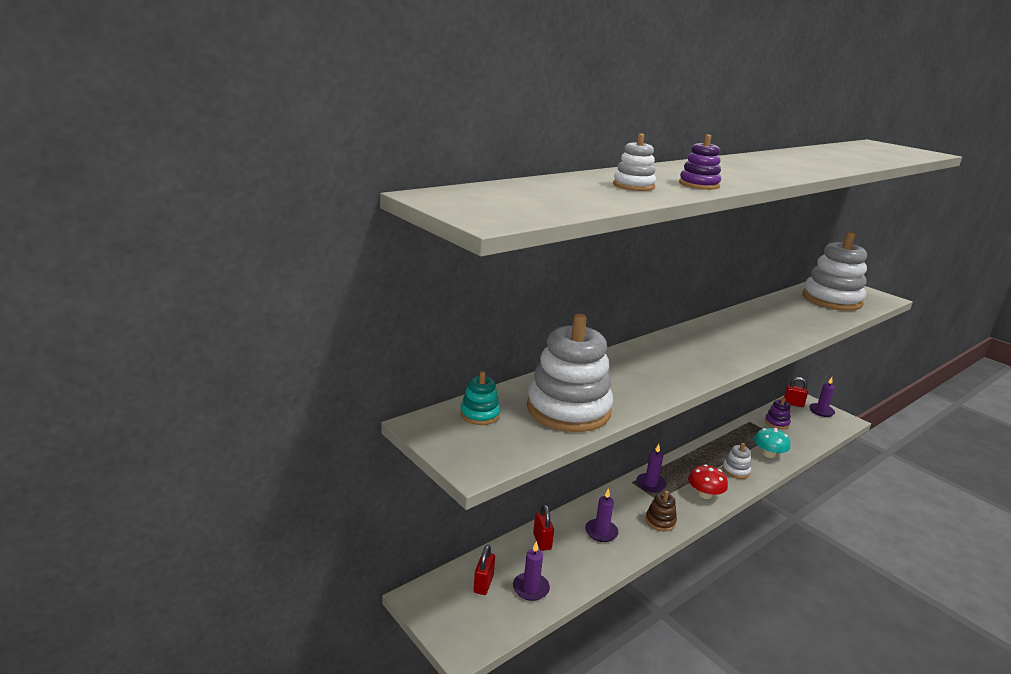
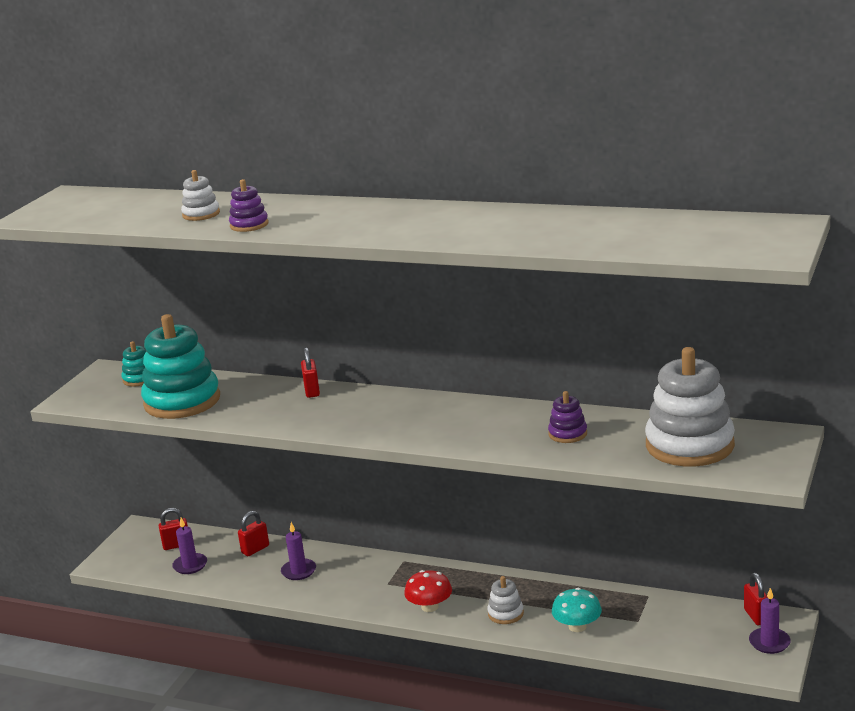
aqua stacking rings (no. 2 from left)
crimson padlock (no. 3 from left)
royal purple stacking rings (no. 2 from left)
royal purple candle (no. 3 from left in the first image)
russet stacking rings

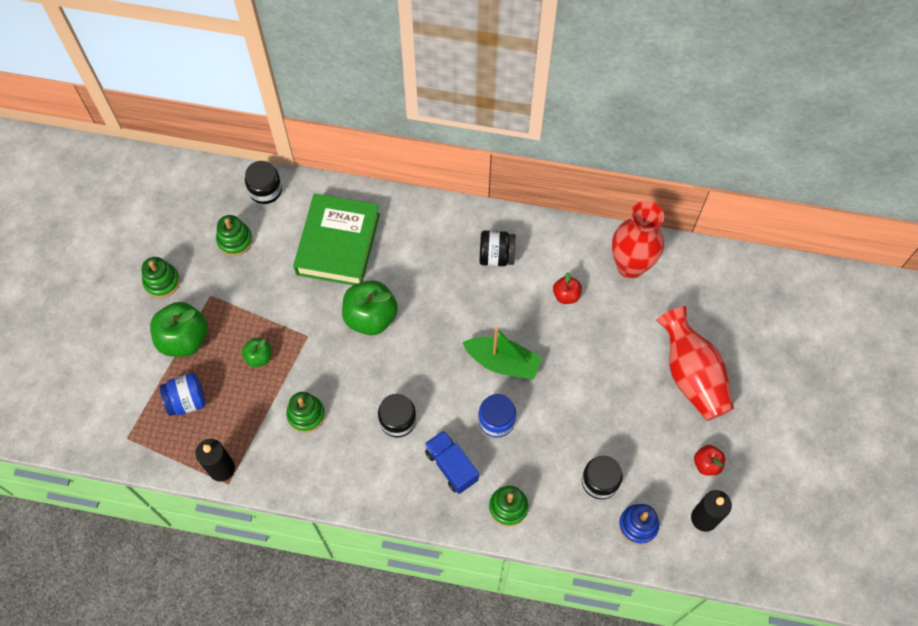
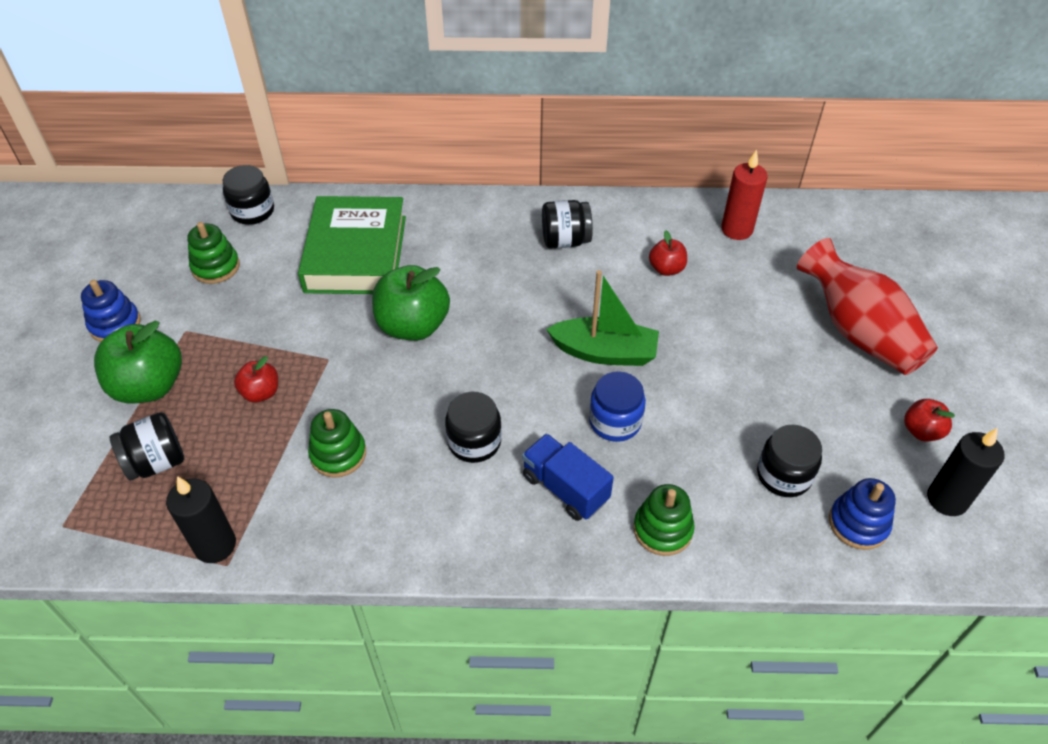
cobalt stacking rings (no. 1 from left)
jet-black jar (no. 1 from left)
crimson apple (no. 1 from left)
crimson candle

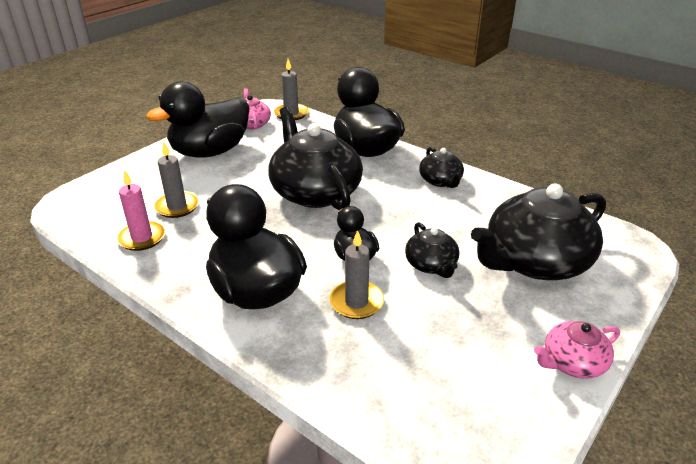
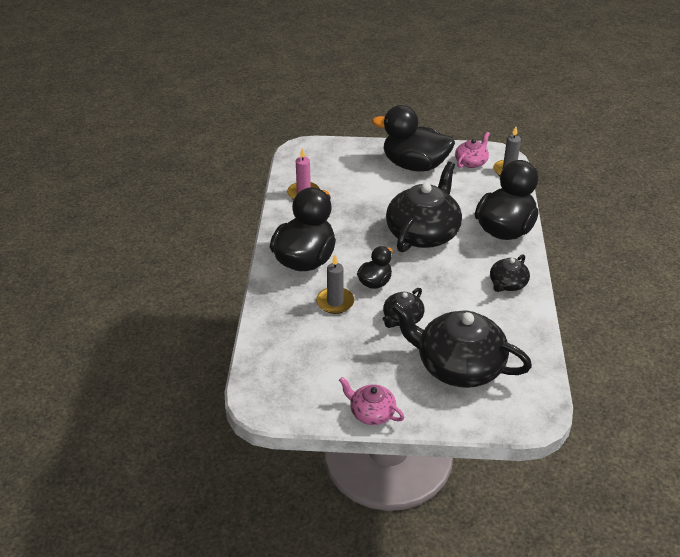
grey candle (no. 1 from left in the first image)

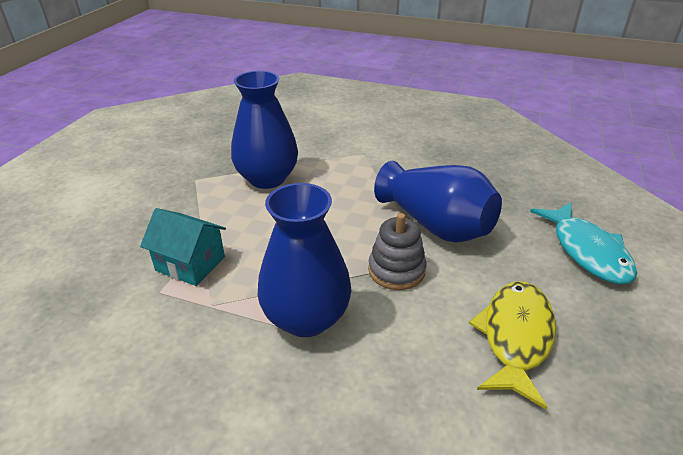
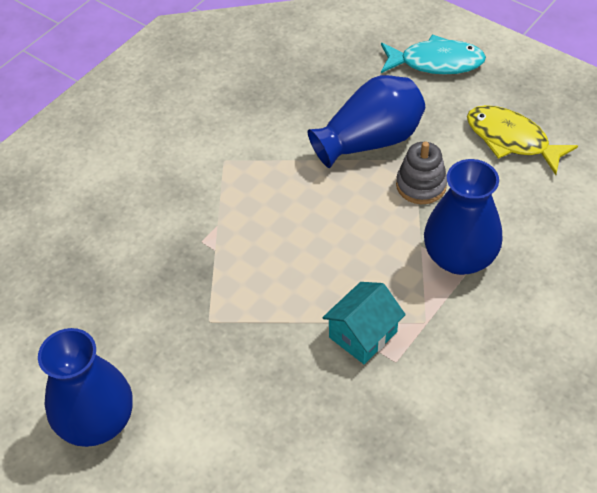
cobalt tall vase (no. 1 from left)

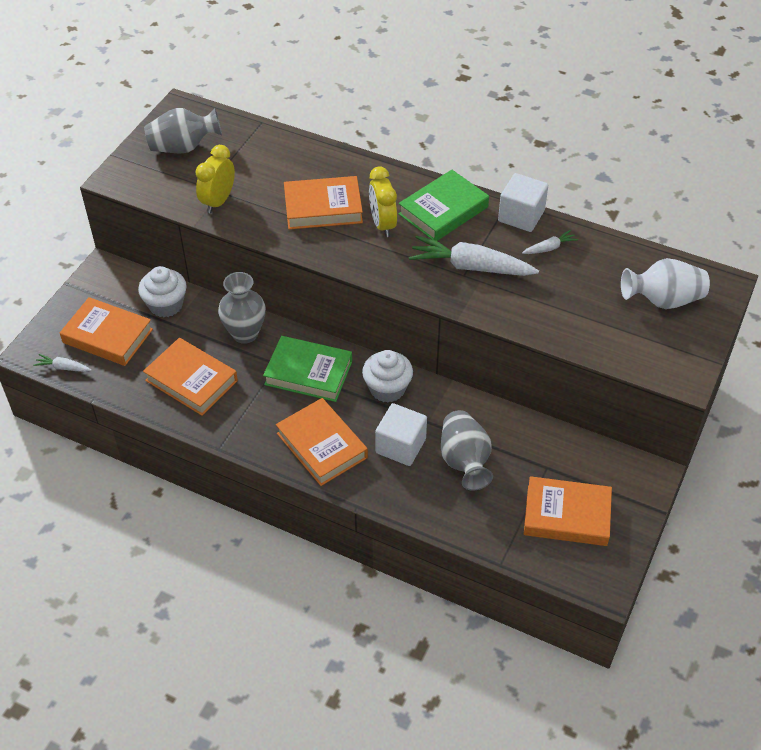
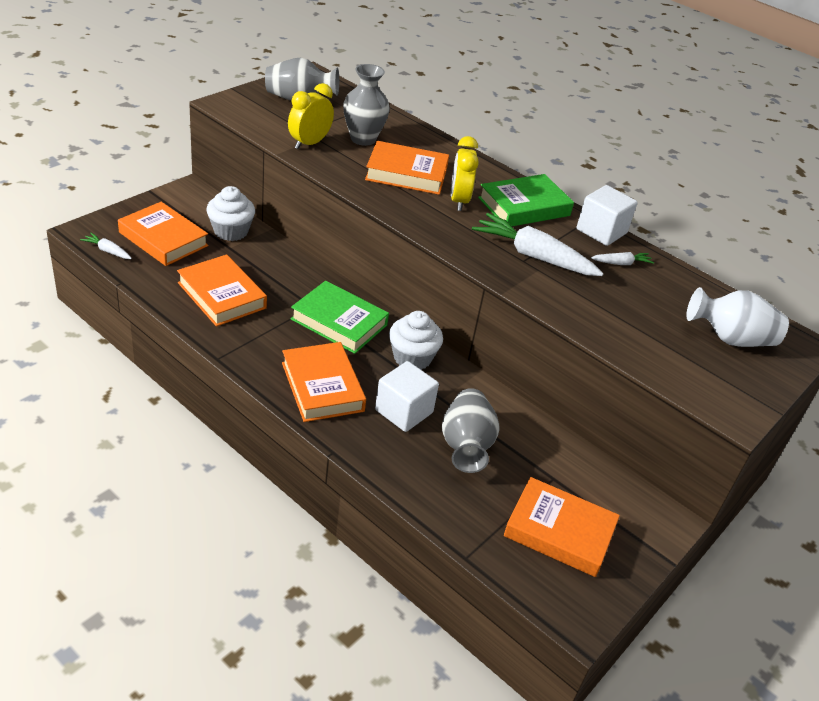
grey tall vase (no. 2 from left)

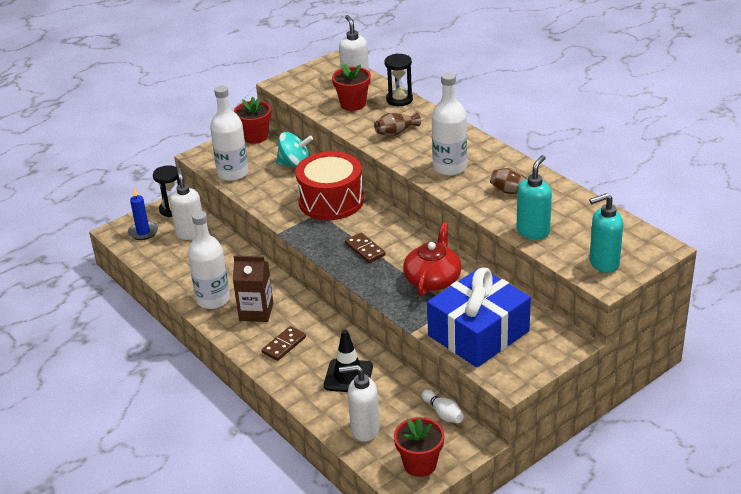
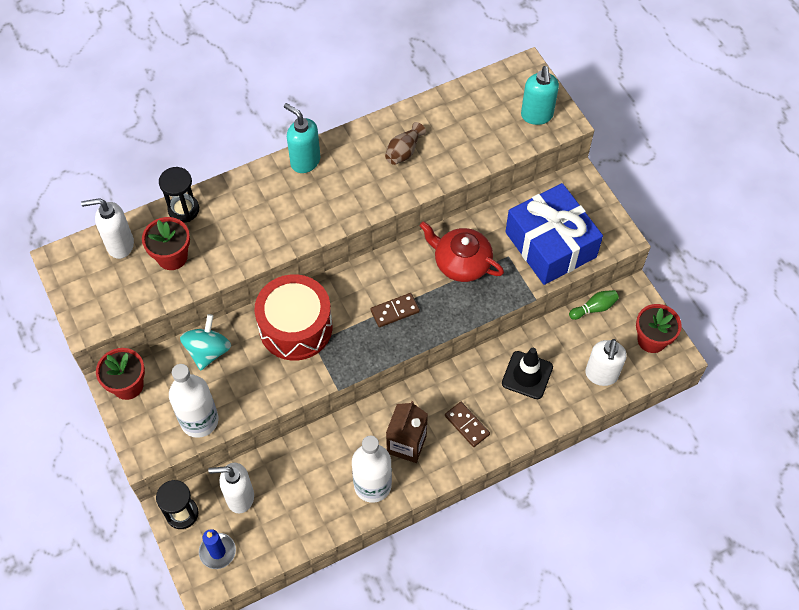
aqua soap pump (no. 1 from left)
leaf-green tenpin
russet tall vase (no. 1 from left in the first image)
snow-white drink bottle (no. 3 from left in the first image)

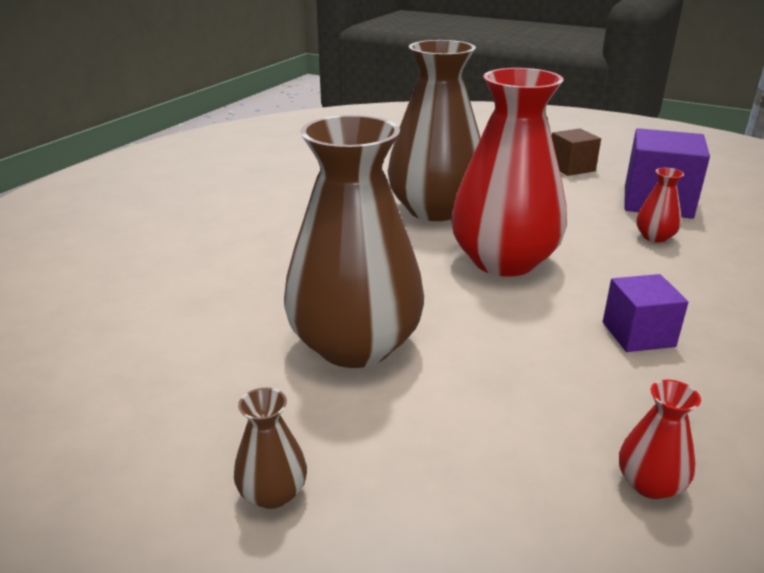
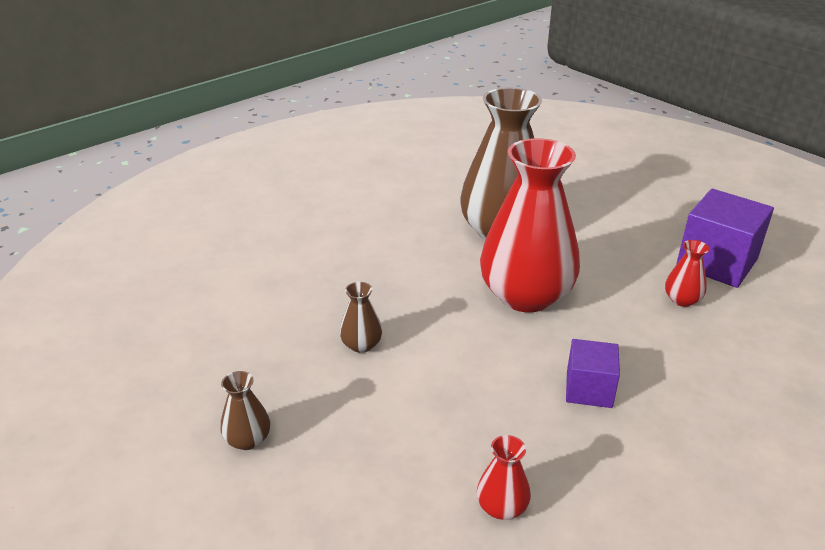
russet tall vase (no. 2 from left)
russet cube

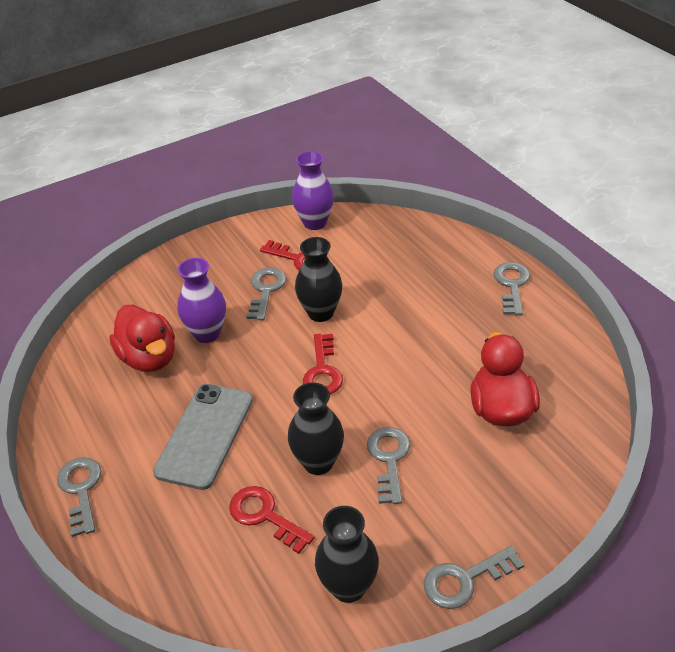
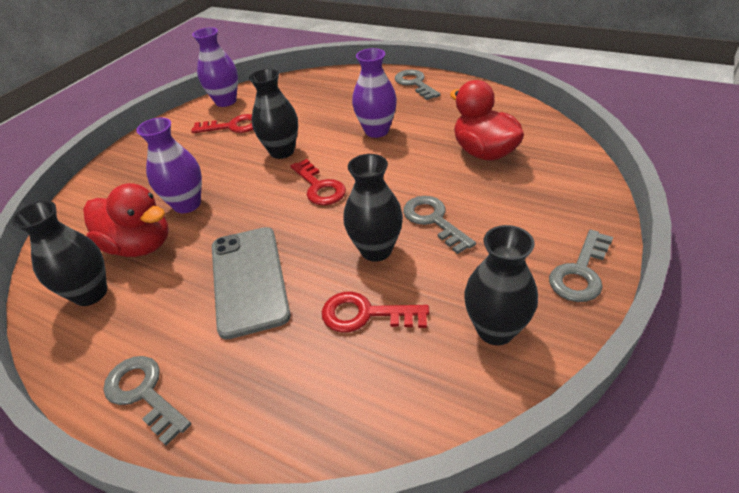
jet-black tall vase (no. 1 from left)
royal purple tall vase (no. 3 from left)
grey door key (no. 2 from left in the first image)

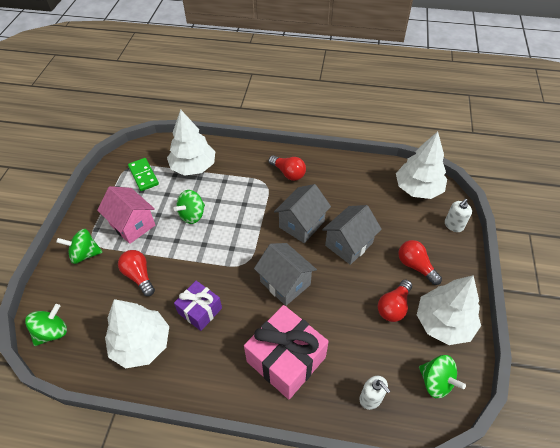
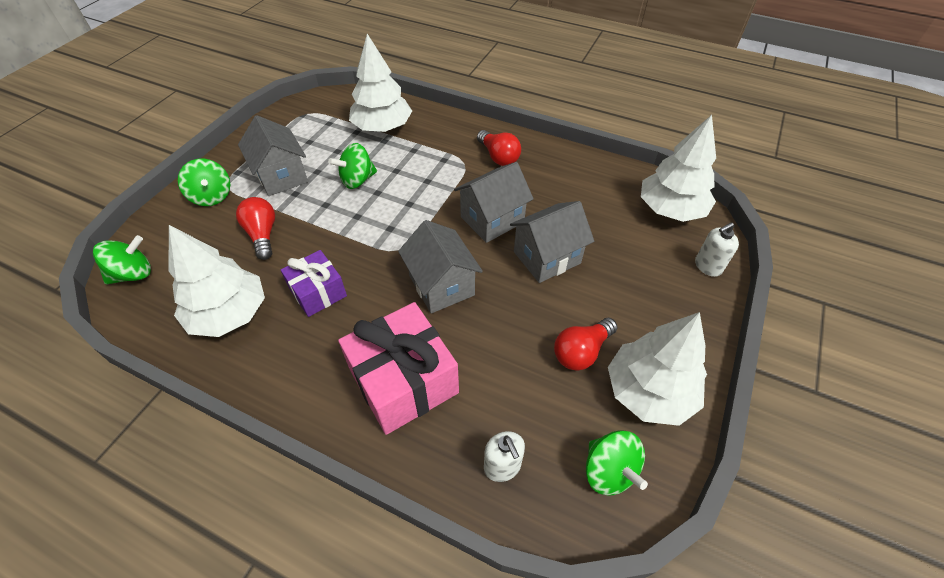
leaf-green spinning top (no. 2 from left)
grey toy house (no. 1 from left)
leaf-green domino piece
crimson bulb (no. 4 from left in the first image)

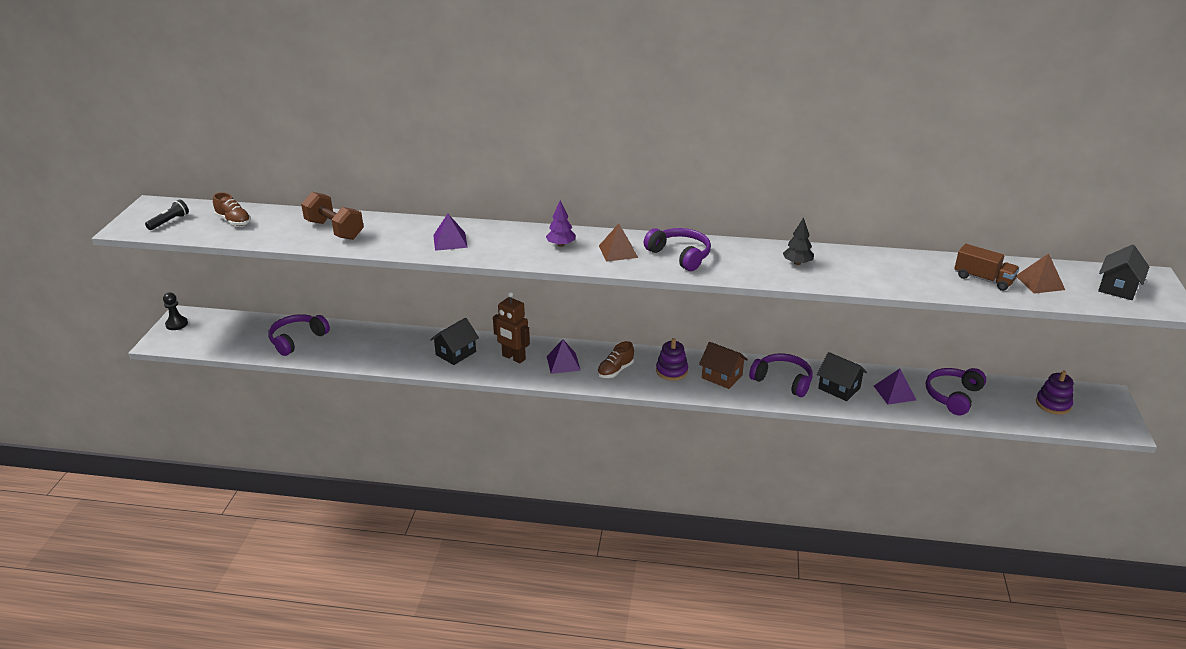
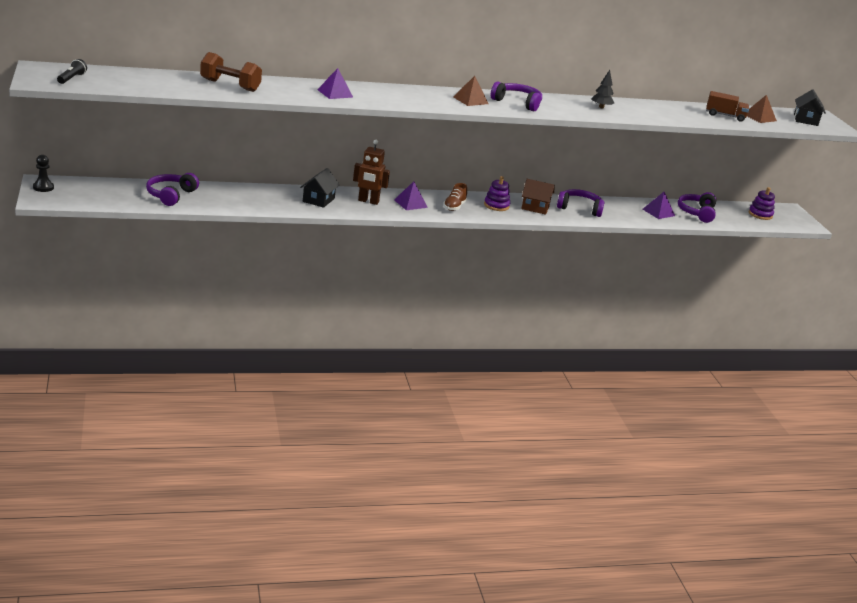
russet sneaker (no. 1 from left in the first image)
royal purple tree
jet-black toy house (no. 2 from left in the first image)

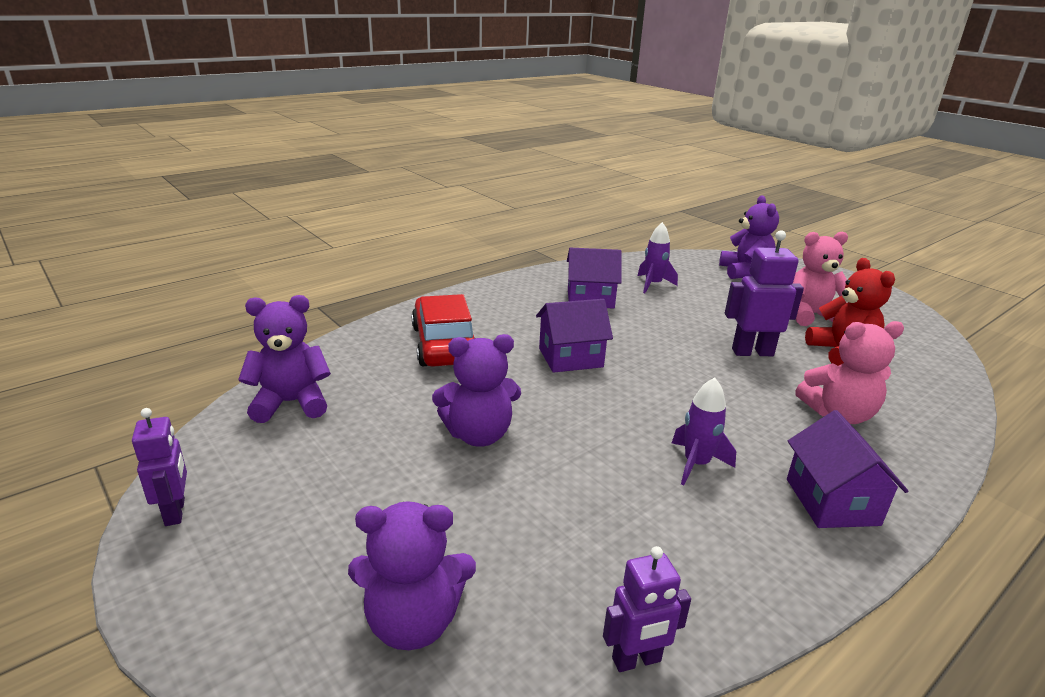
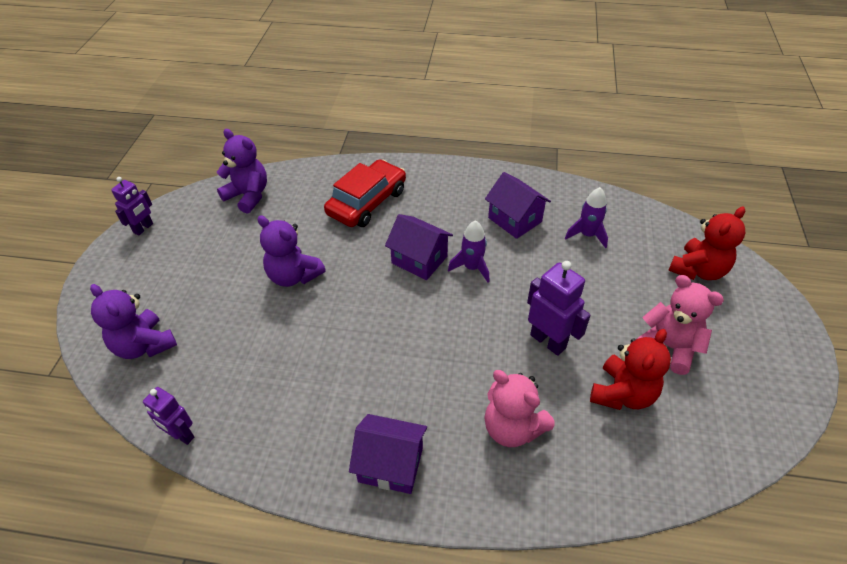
royal purple toy house (no. 1 from left)
royal purple spaceship (no. 1 from left)
crimson teddy bear (no. 2 from left)

